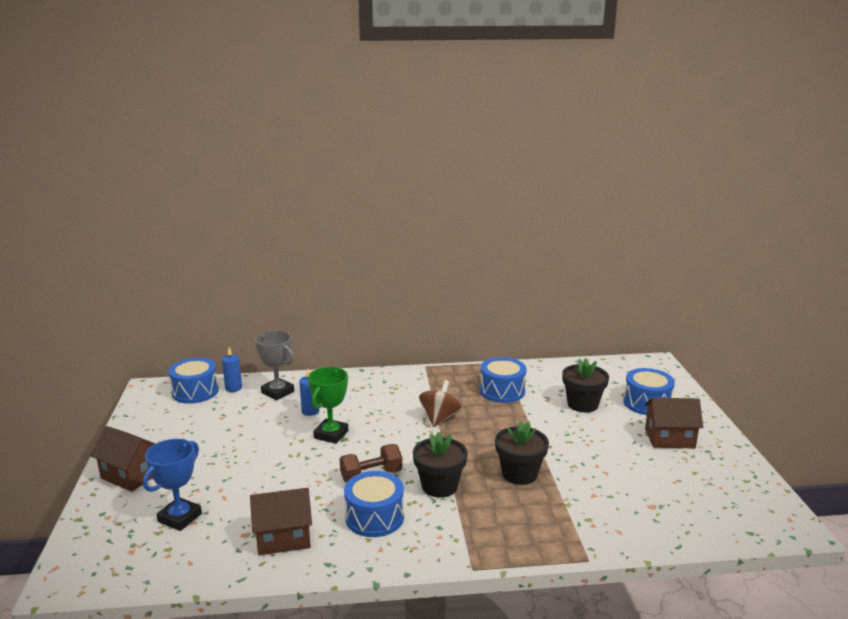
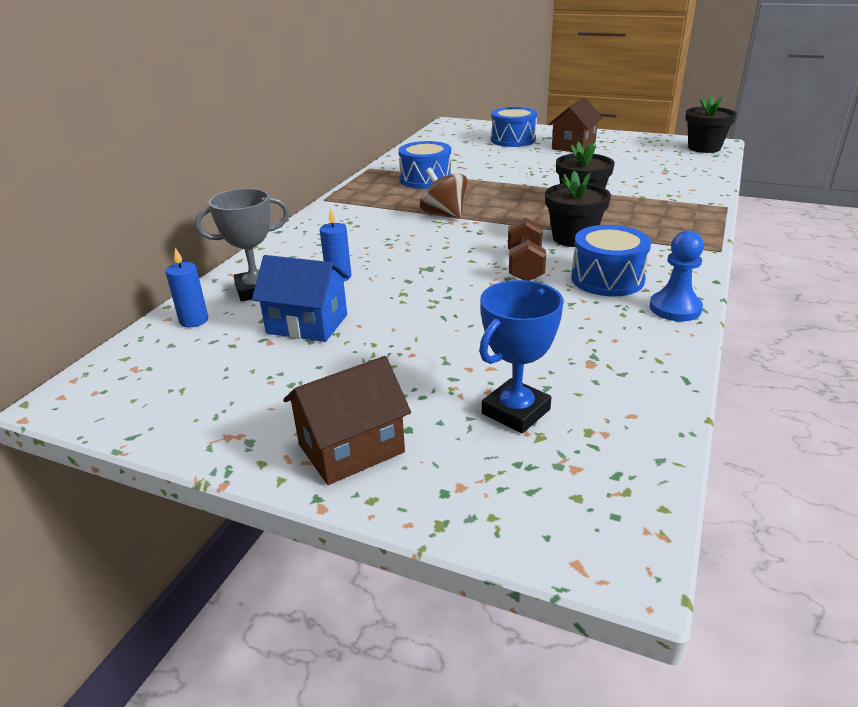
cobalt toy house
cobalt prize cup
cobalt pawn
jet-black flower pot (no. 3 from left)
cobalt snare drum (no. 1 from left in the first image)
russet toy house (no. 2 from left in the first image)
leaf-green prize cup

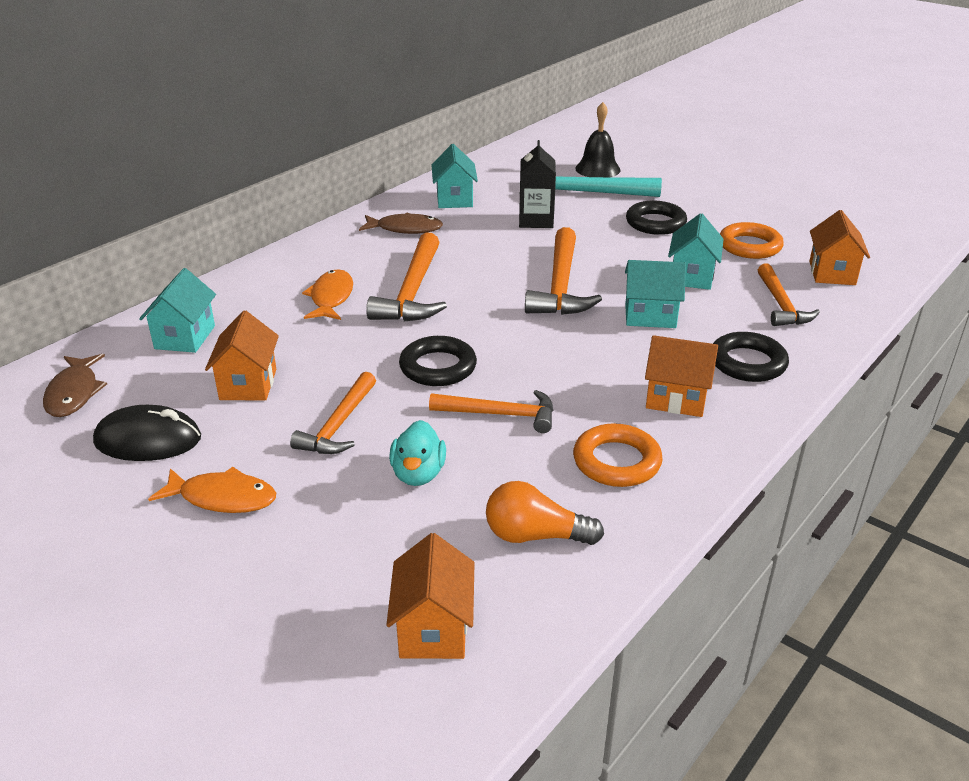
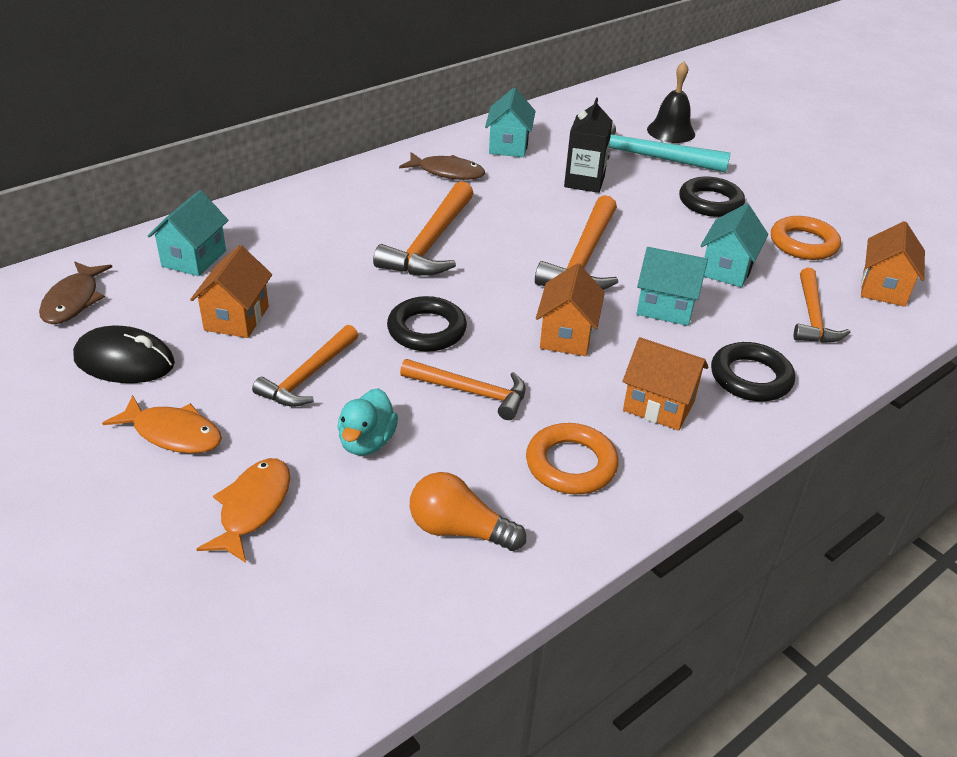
orange fish (no. 2 from left)
orange toy house (no. 2 from left)

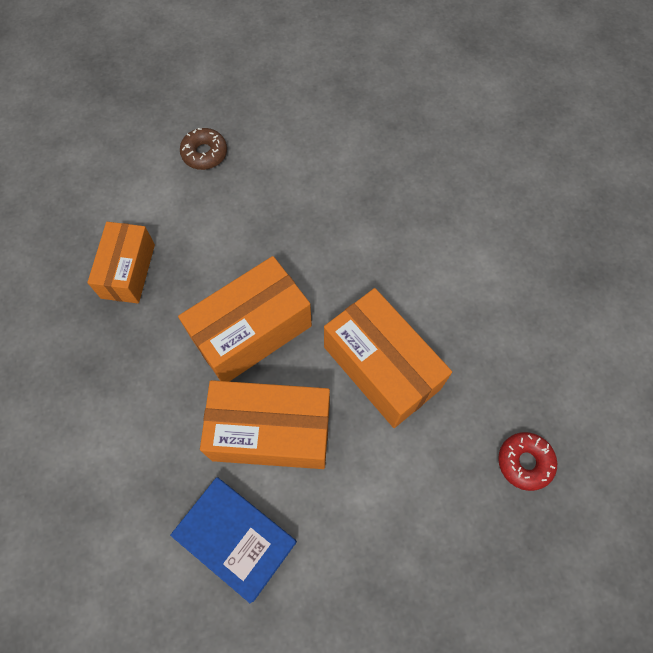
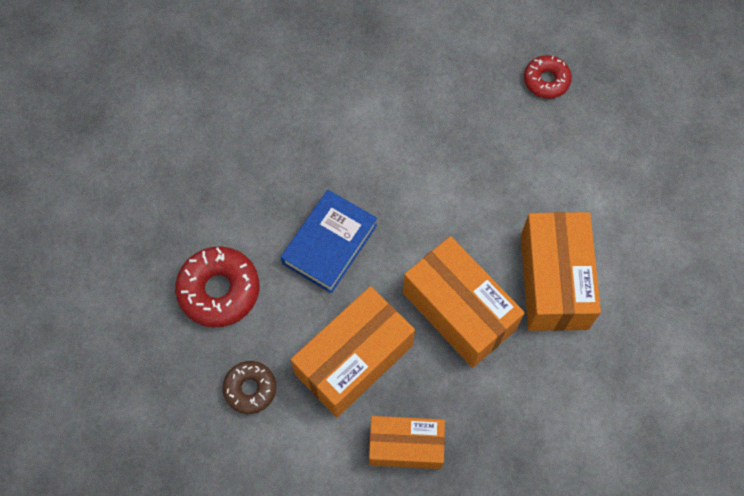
crimson glazed donut (no. 1 from left)
cobalt book
orange parcel (no. 1 from left)

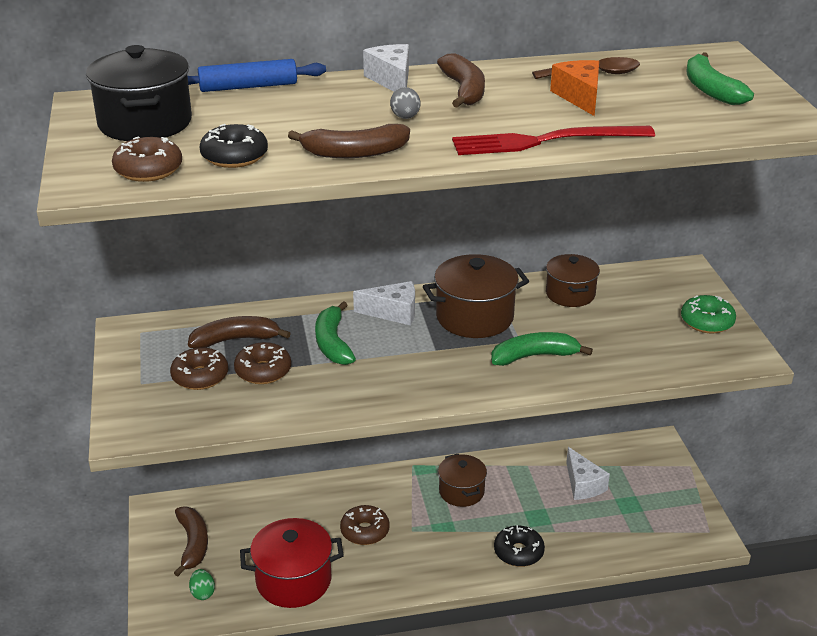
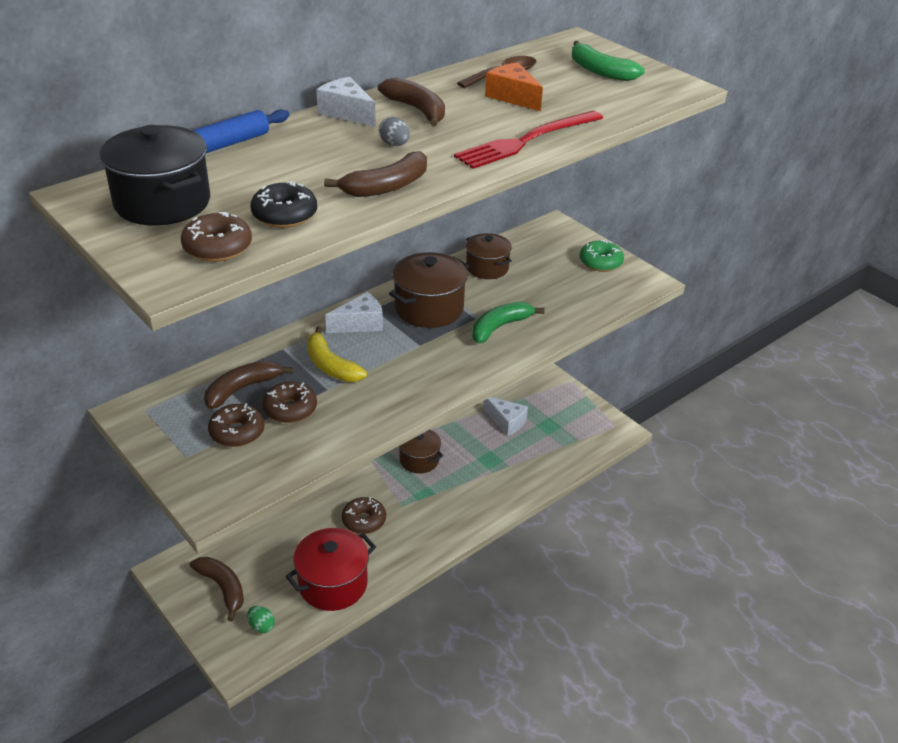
yellow banana fruit
jet-black glazed donut (no. 2 from left in the first image)

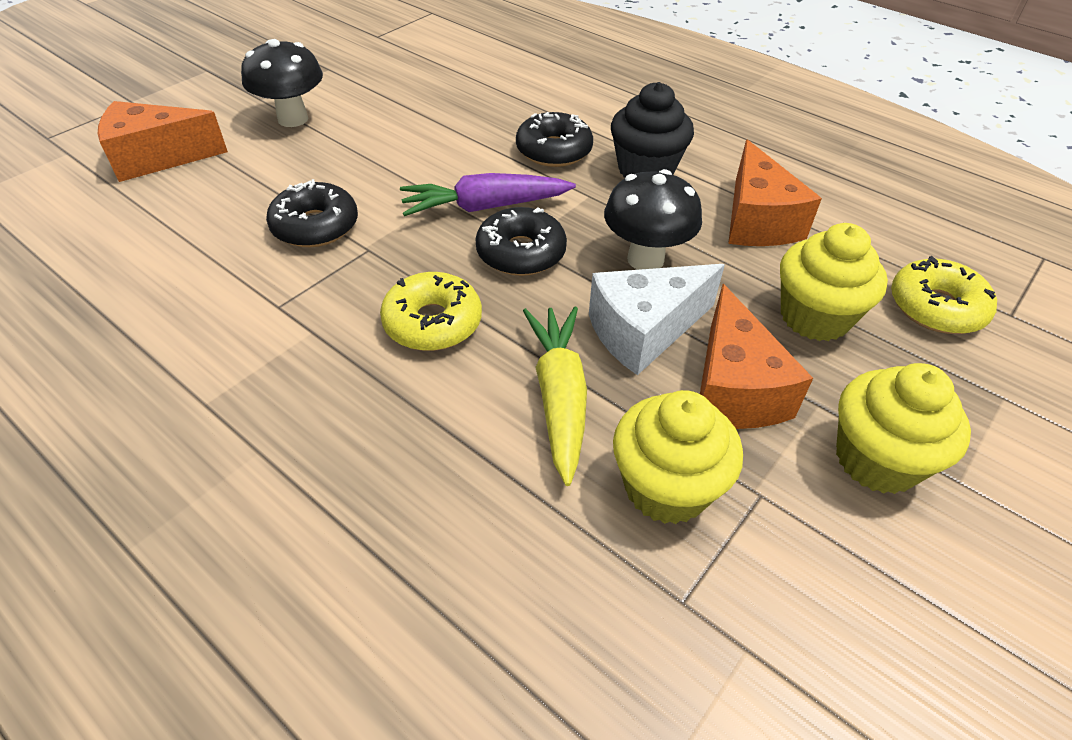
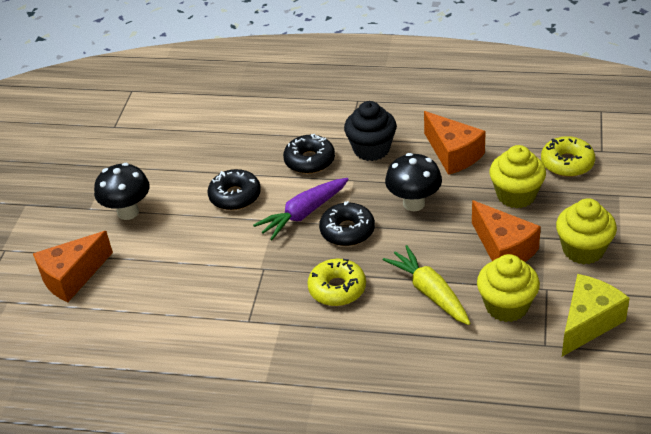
jet-black glazed donut (no. 1 from left)
yellow piece of cheese
snow-white piece of cheese

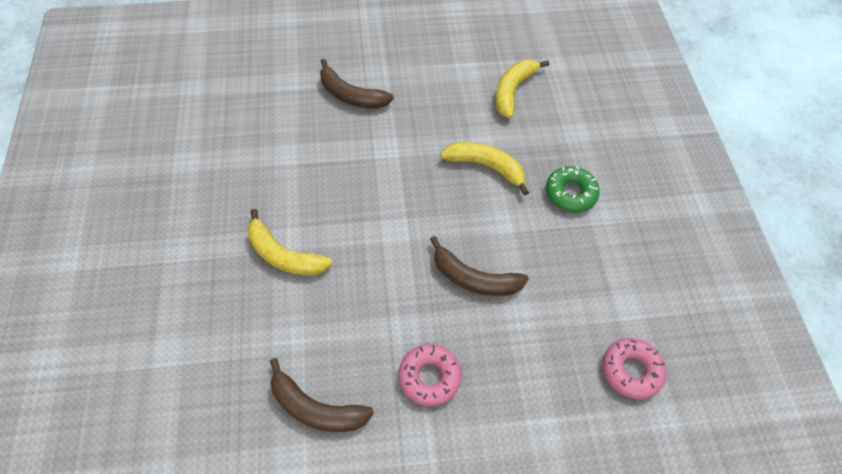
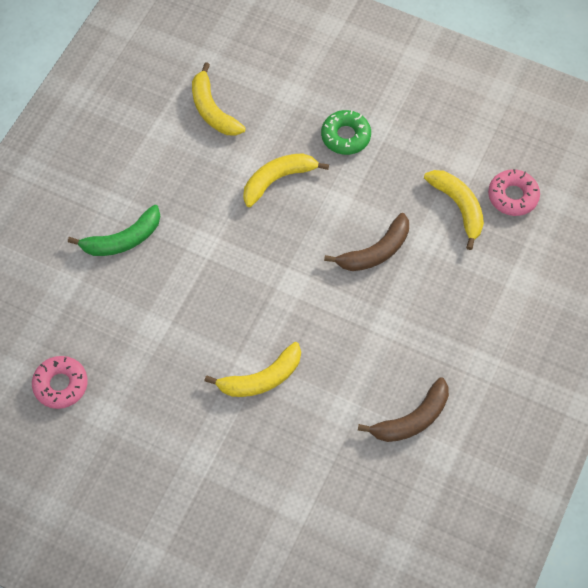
pink glazed donut (no. 1 from left)
leaf-green banana fruit
yellow banana fruit (no. 4 from left)

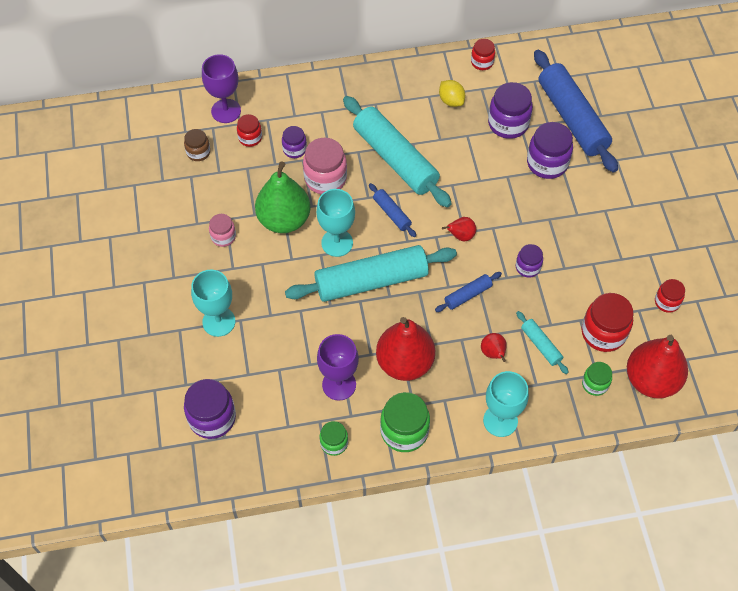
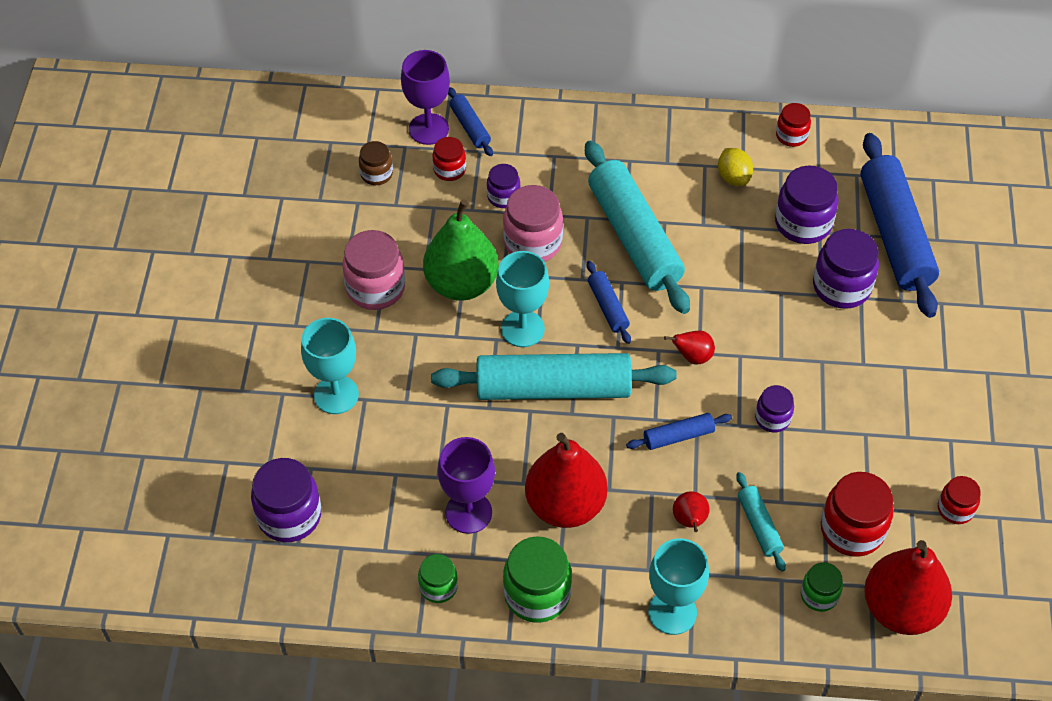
pink jar (no. 1 from left)
cobalt pastry roller (no. 1 from left)

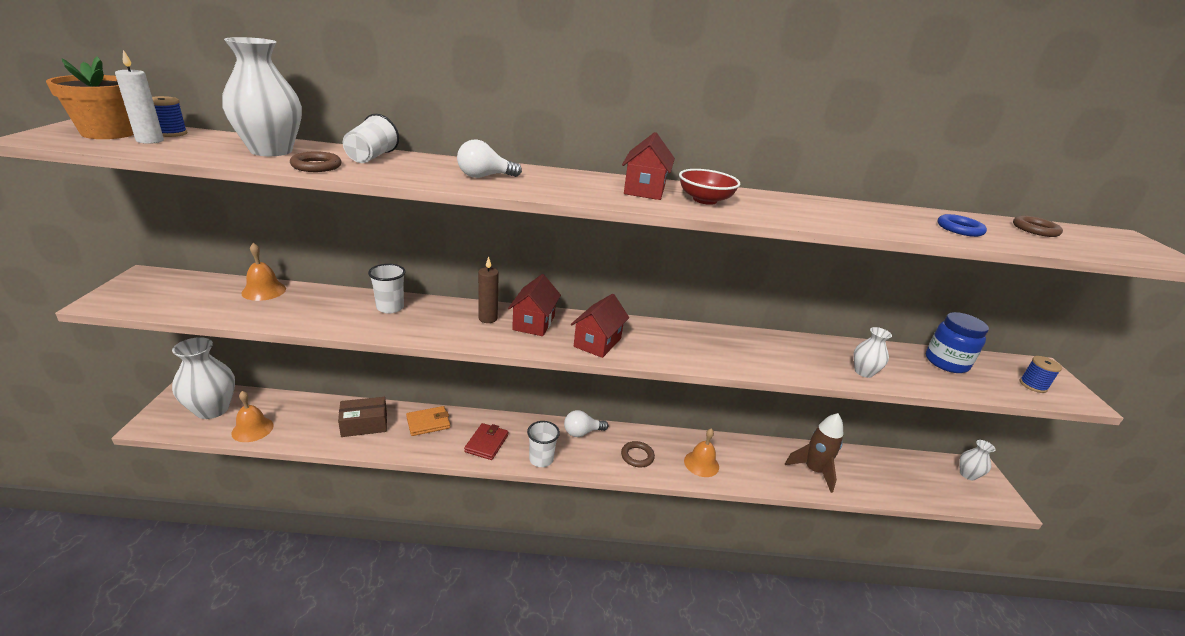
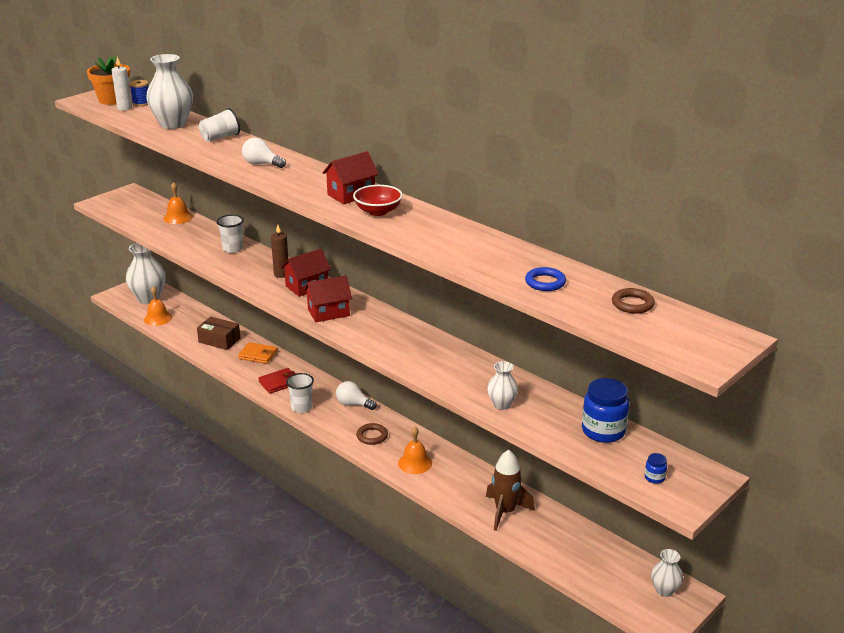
cobalt jar (no. 2 from left)
russet ring (no. 1 from left in the first image)

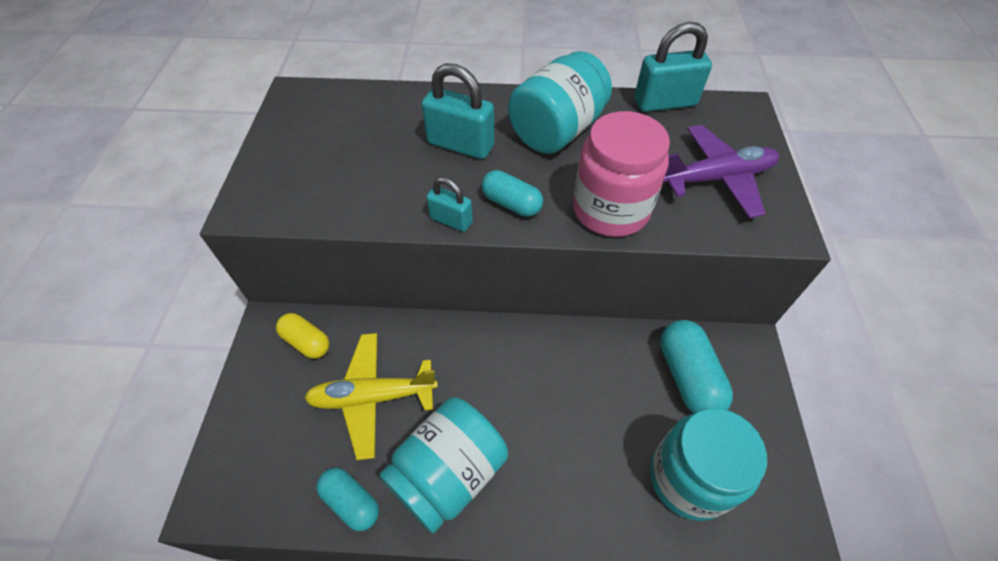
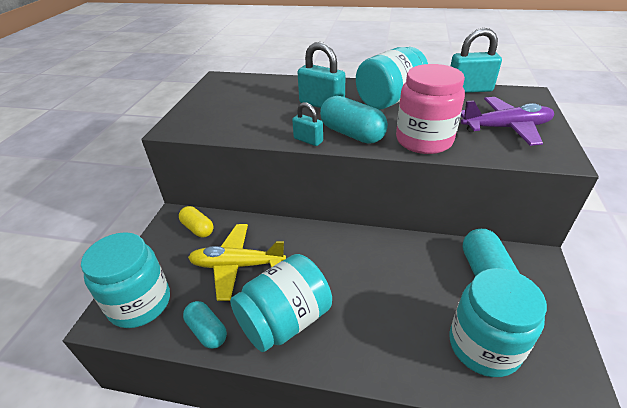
aqua jar (no. 1 from left)
aqua capsule (no. 2 from left)

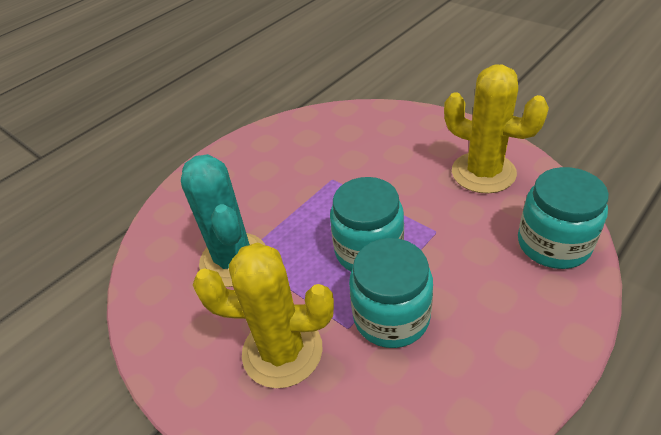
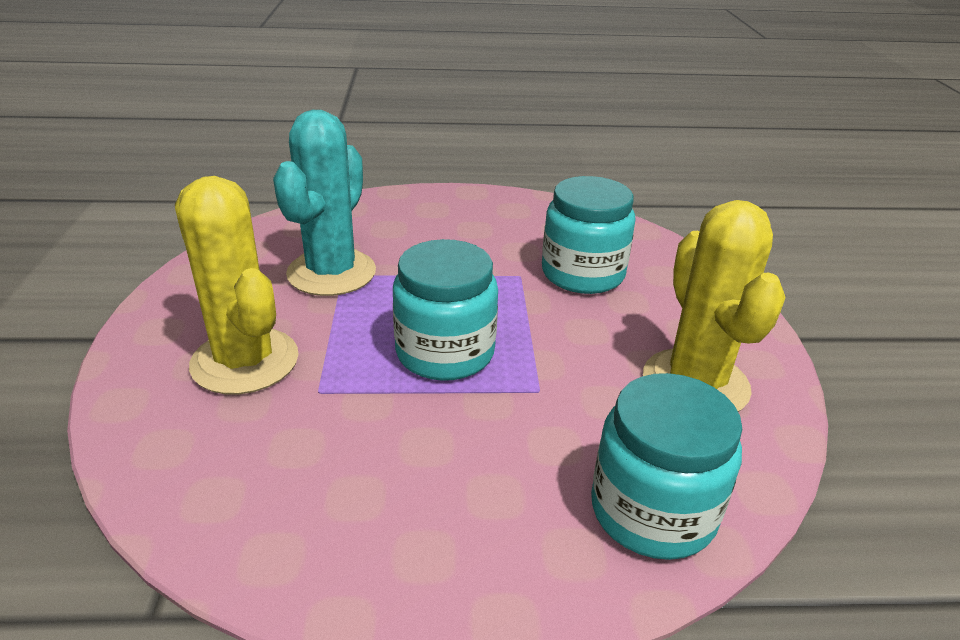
aqua jar (no. 2 from left)

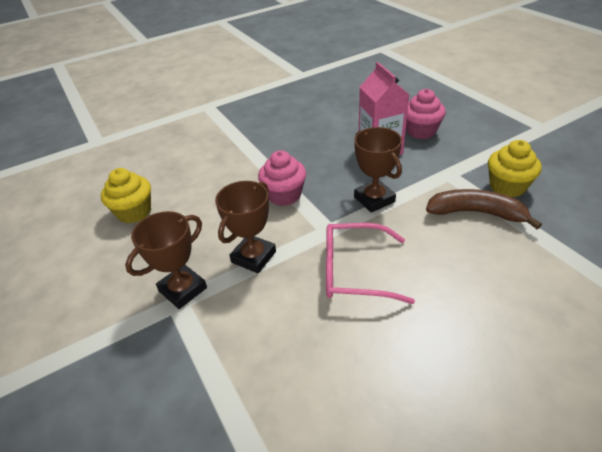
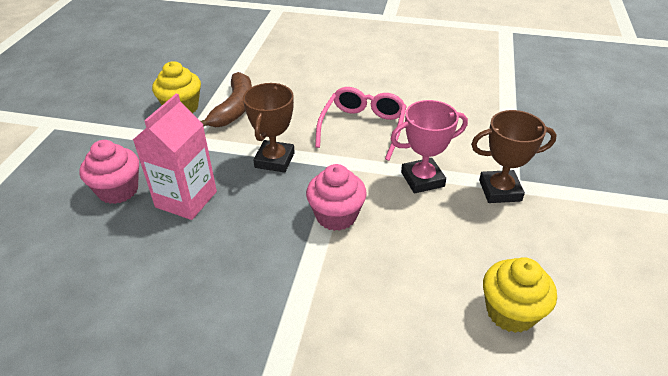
russet banana fruit
pink eyeglasses
pink prize cup

